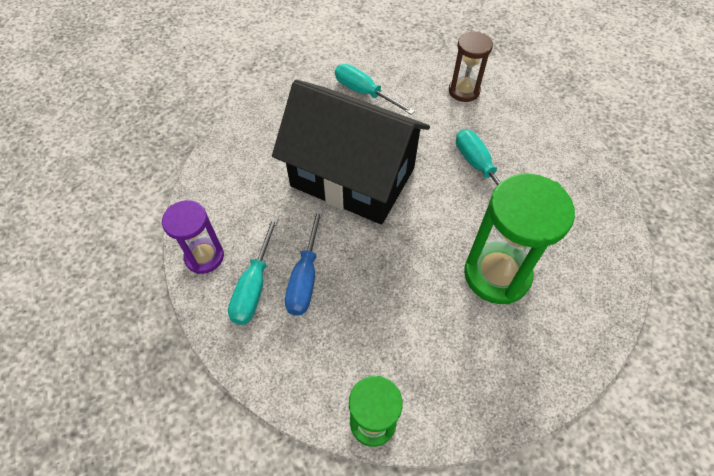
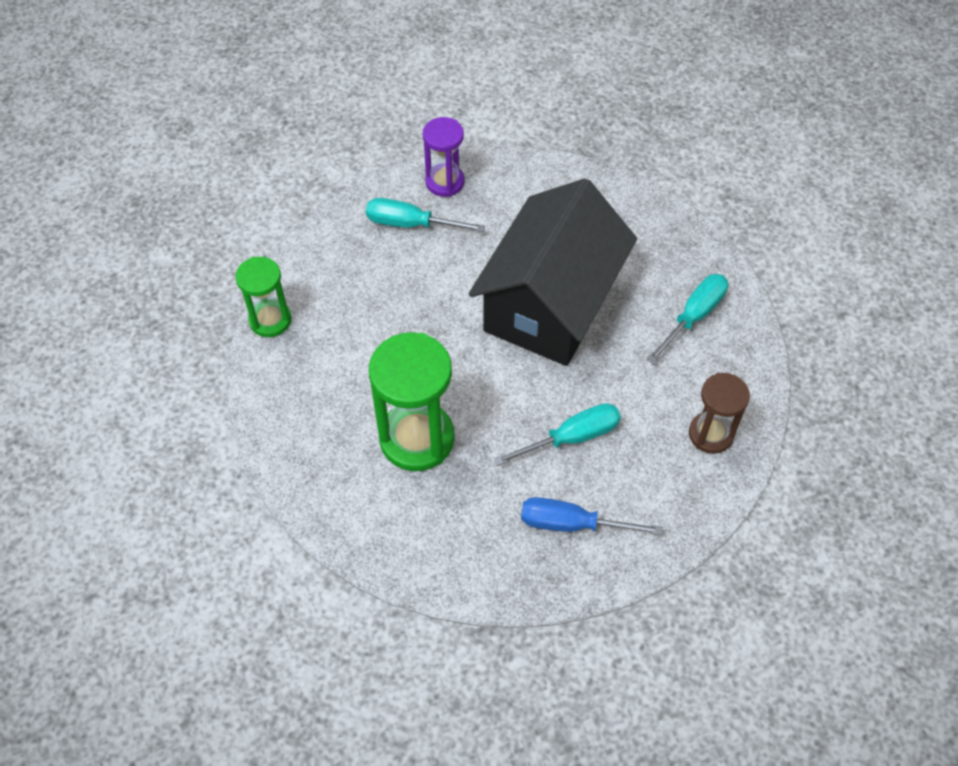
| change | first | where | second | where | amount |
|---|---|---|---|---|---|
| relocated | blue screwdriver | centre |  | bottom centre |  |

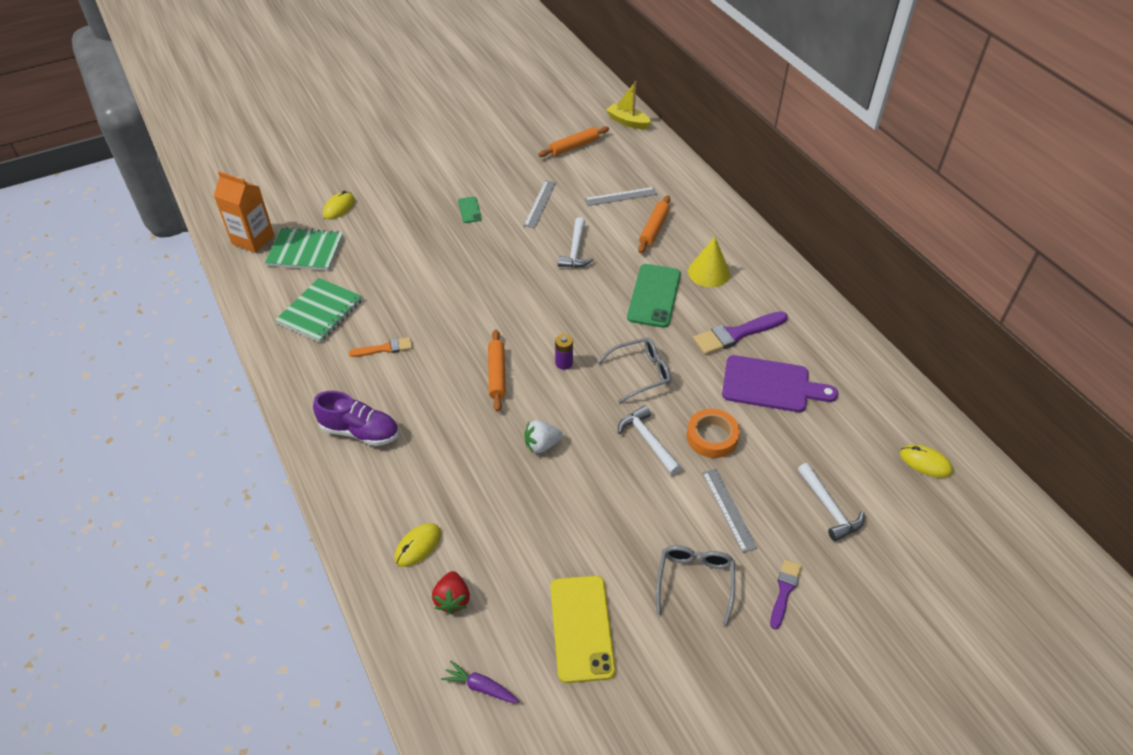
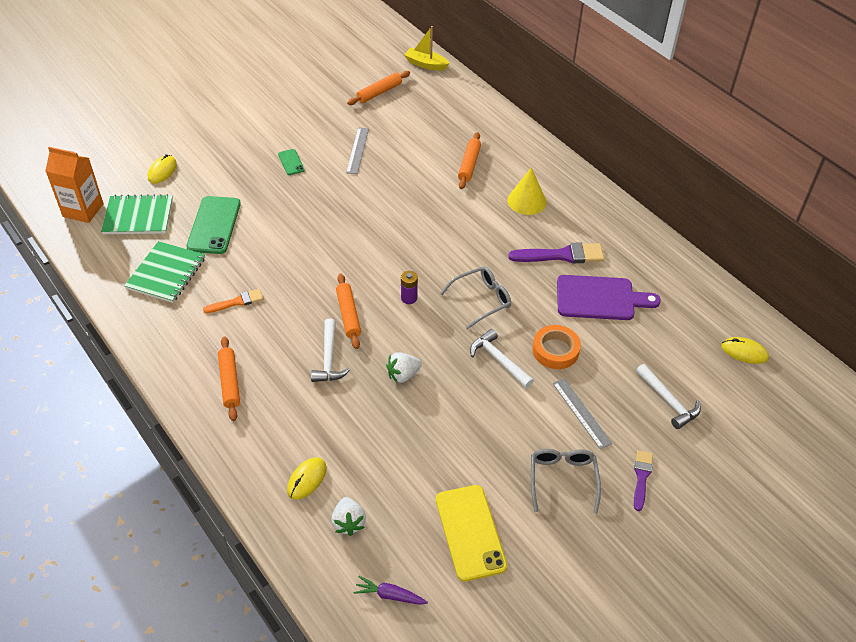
| change | first | where | second | where | amount |
|---|---|---|---|---|---|
| relocated | green phone (no. 2 from left in the first image) | centre | green phone (no. 1 from left) | middle left |  |
| exchanged | purple shoe | middle left | orange rolling pin (no. 1 from left) | middle left |  |
| relocated | white hammer (no. 1 from left) | top centre |  | centre |  |
| colour | red strawberry | bottom centre | white strawberry (no. 1 from left) | bottom centre |  |
| spun | purple brush (no. 1 from left) | centre |  | centre | 150 degrees counterclockwise |
| missing | grey ruler (no. 2 from left) | top centre |  |  |  |

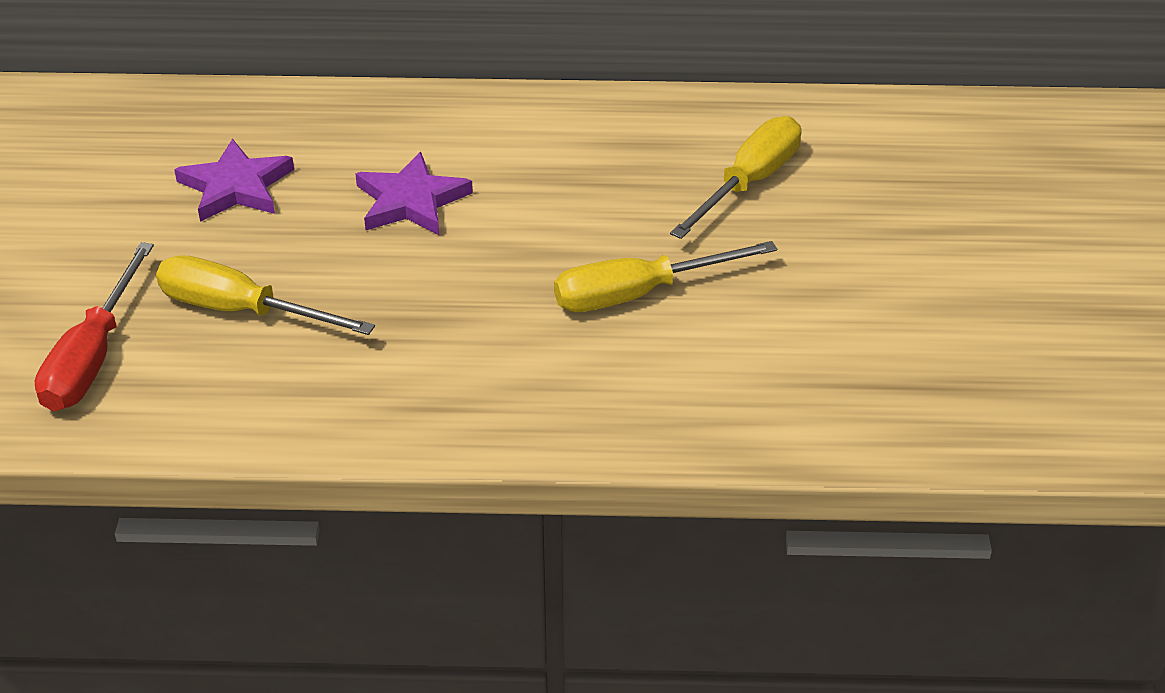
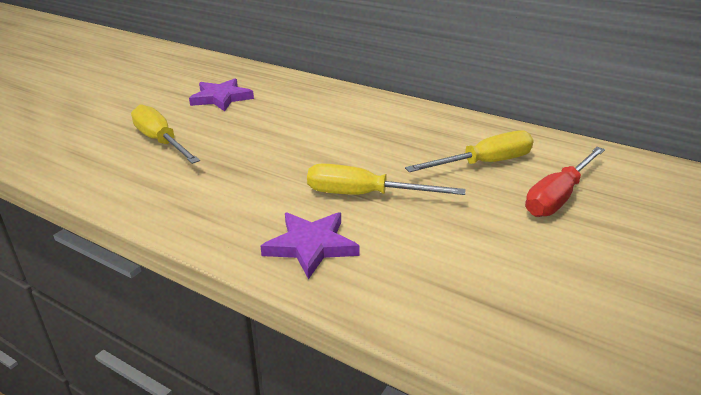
| change | first | where | second | where | amount |
|---|---|---|---|---|---|
| relocated | purple star (no. 2 from left) | top centre |  | centre |  |
| relocated | red screwdriver | middle left |  | middle right |  |

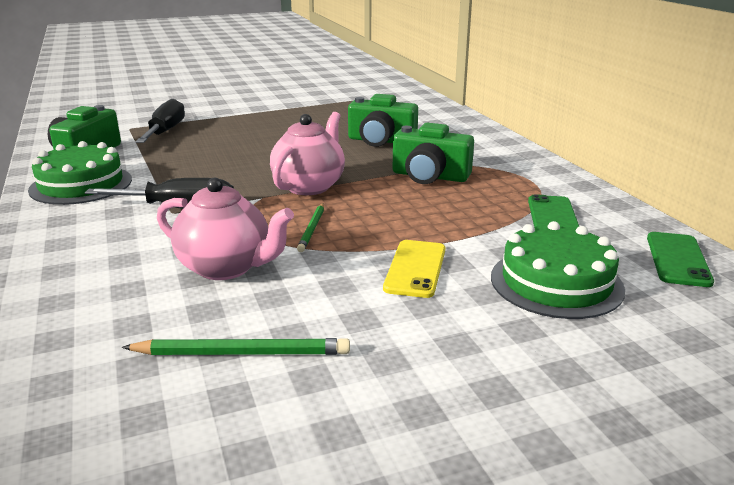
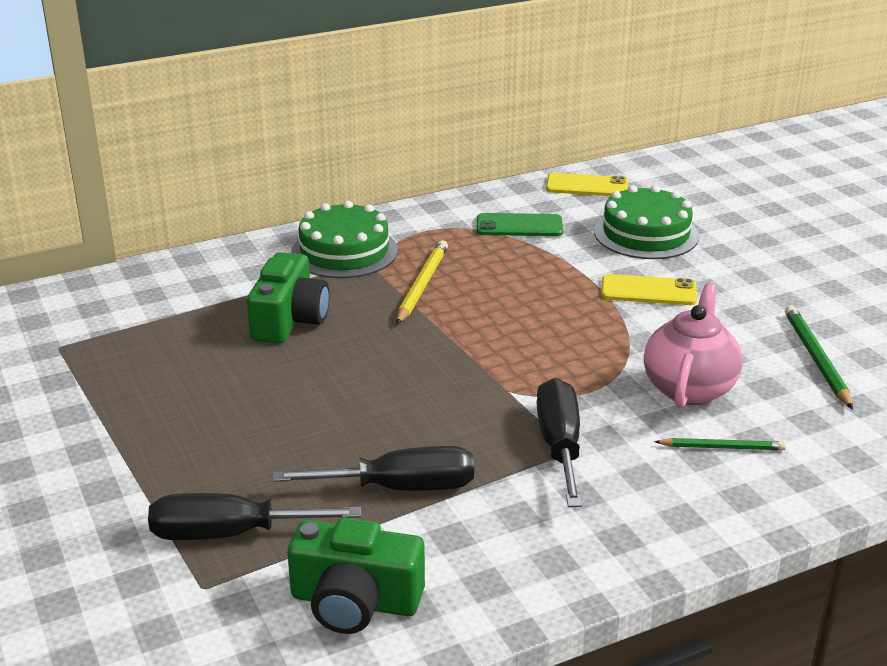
| change | first | where | second | where | amount |
|---|---|---|---|---|---|
| appeared |  |  | black screwdriver (no. 2 from left) | bottom centre |  |
| relocated | green cake (no. 1 from left) | middle left |  | centre |  |
| exchanged | green camera (no. 3 from left) | top centre | yellow pencil | centre |  |
| colour | green phone (no. 2 from left) | middle right | yellow phone (no. 1 from left) | top centre |  |
| relocated | green pencil (no. 2 from left in the first image) | centre | green pencil (no. 1 from left) | bottom right |  |
| missing | pink teapot (no. 2 from left) | top centre |  |  |  |

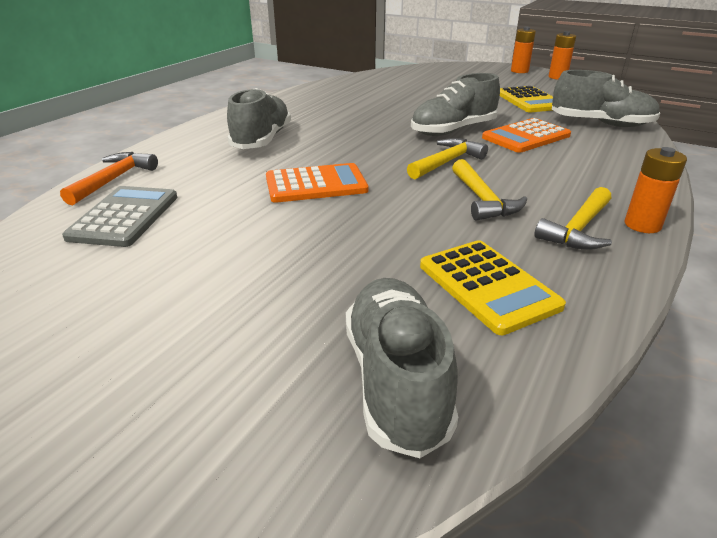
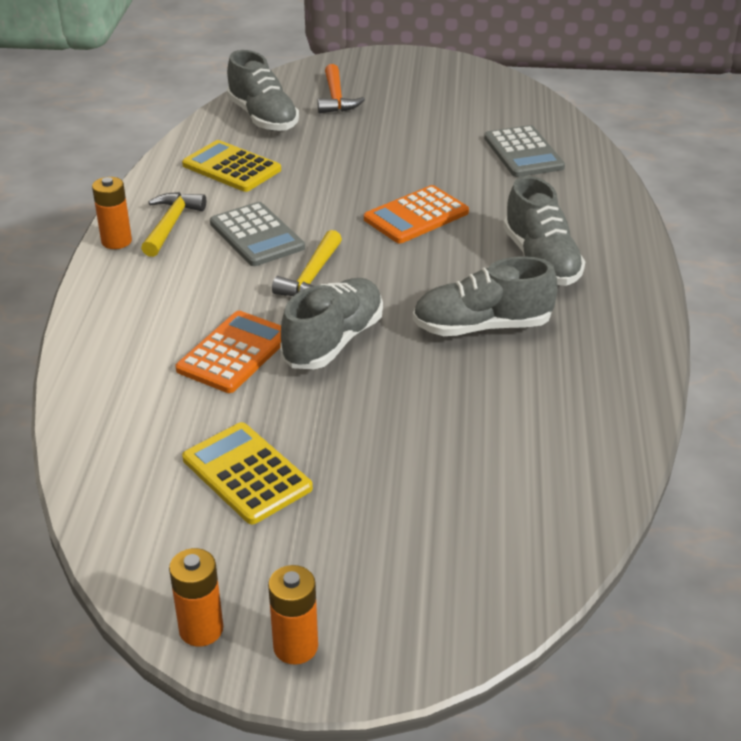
| change | first | where | second | where | amount |
|---|---|---|---|---|---|
| exchanged | yellow hammer (no. 2 from left) | middle right | grey calculator (no. 1 from left) | top centre |  |
| relocated | orange hammer | top left |  | top centre |  |
| relocated | grey shoe (no. 4 from left in the first image) | top right | grey shoe (no. 3 from left) | centre |  |

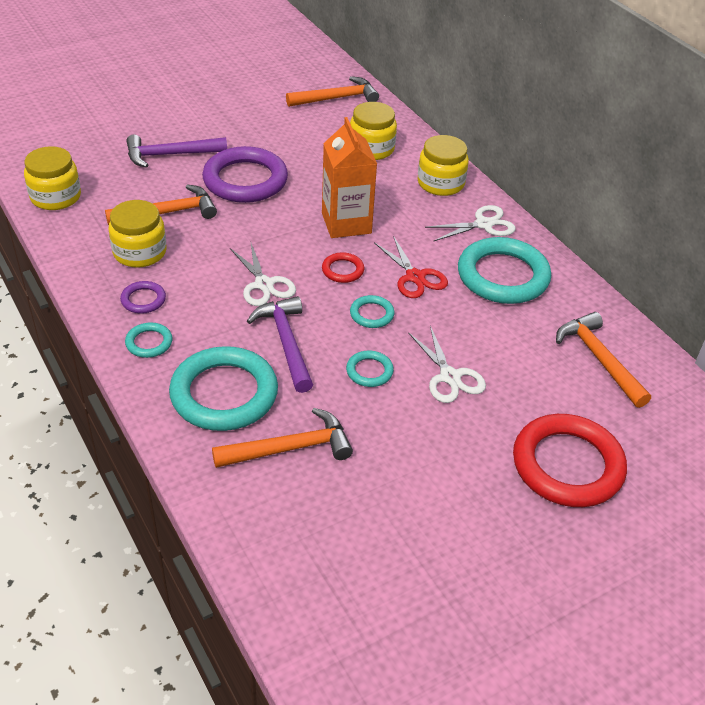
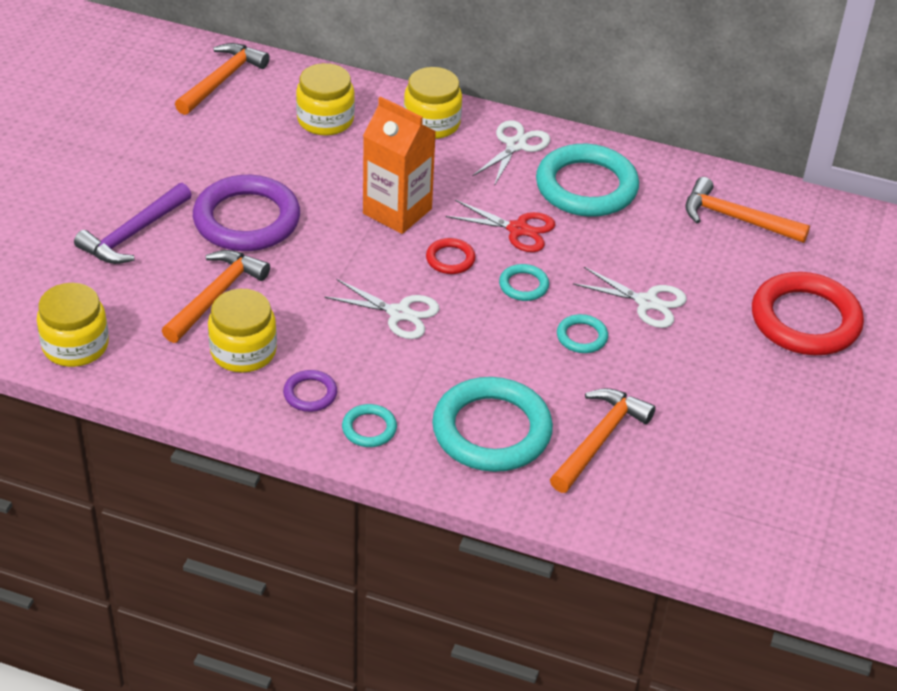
| change | first | where | second | where | amount |
|---|---|---|---|---|---|
| missing | purple hammer (no. 2 from left) | centre |  |  |  |

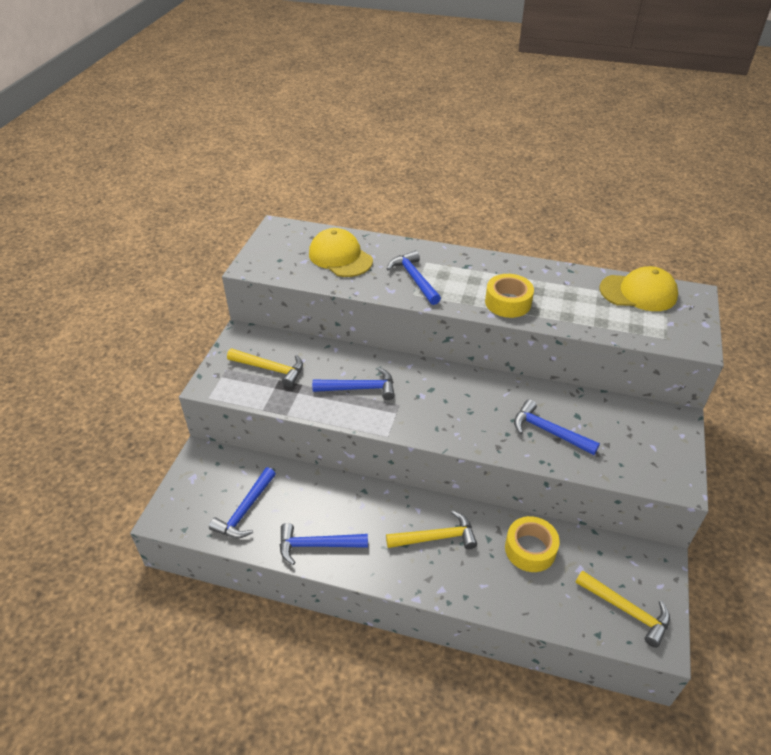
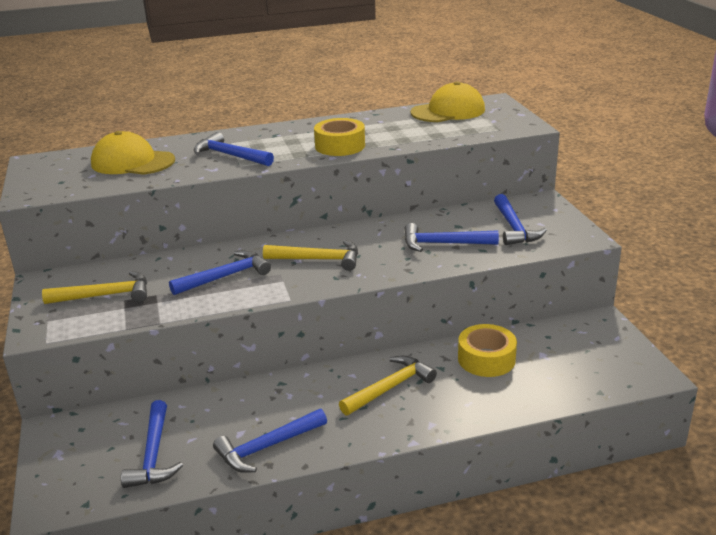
| change | first | where | second | where | amount |
|---|---|---|---|---|---|
| relocated | yellow hammer (no. 3 from left in the first image) | bottom right | yellow hammer (no. 2 from left) | centre |  |
| appeared |  |  | blue hammer (no. 6 from left) | middle right |  |

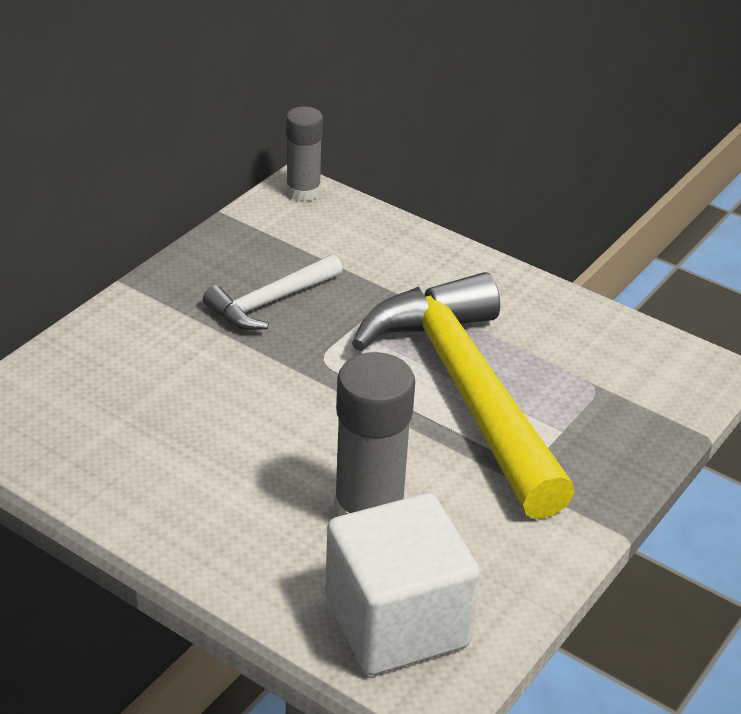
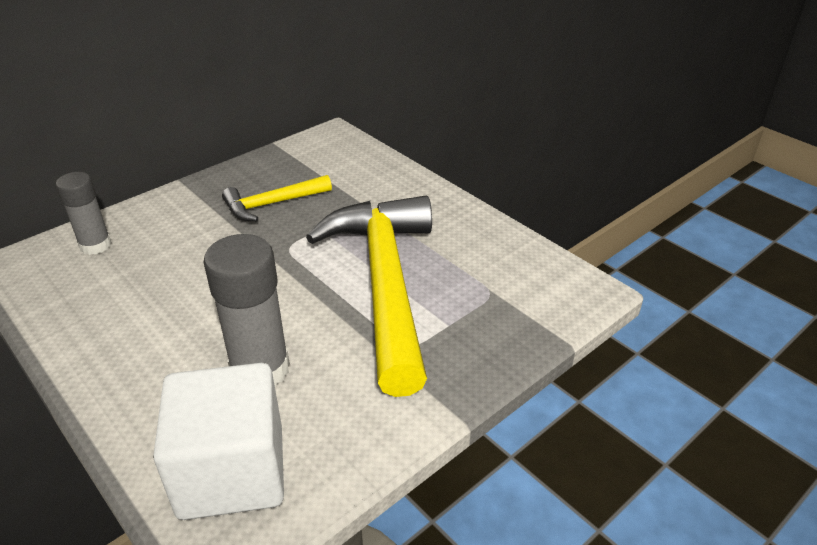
| change | first | where | second | where | amount |
|---|---|---|---|---|---|
| relocated | grey glue stick (no. 1 from left) | top centre |  | middle left |  |
| colour | white hammer | centre | yellow hammer (no. 1 from left) | centre |  |

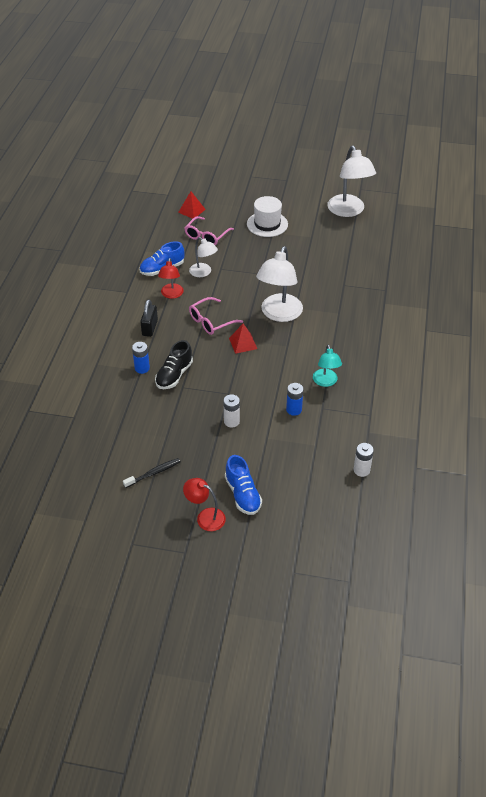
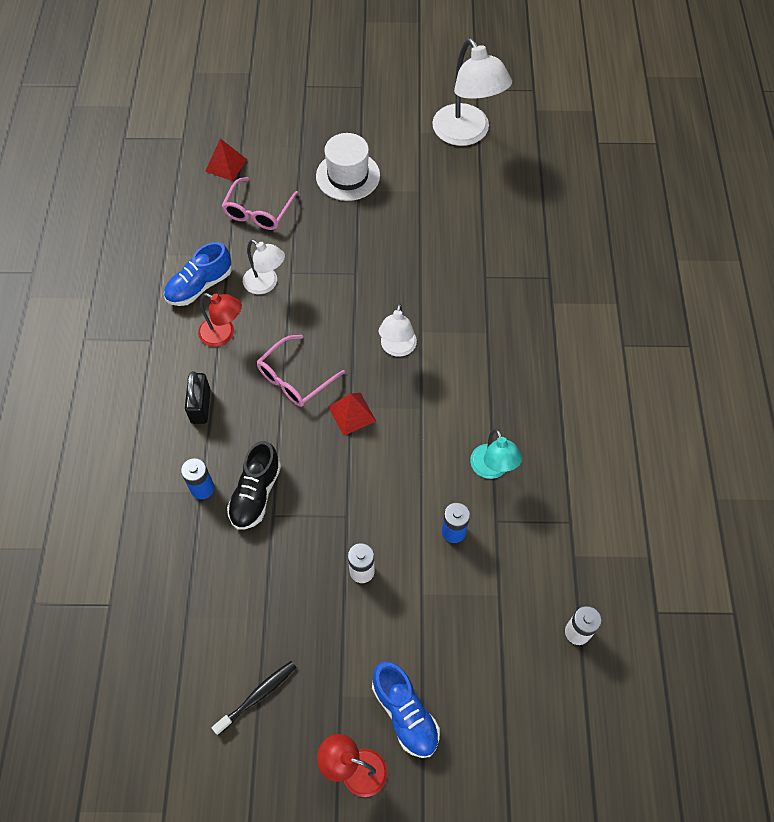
| change | first | where | second | where | amount |
|---|---|---|---|---|---|
| spun | red lamp (no. 1 from left) | centre |  | middle left | 60 degrees counterclockwise |
| size | white lamp (no. 2 from left) | centre |  | centre | x0.55 |

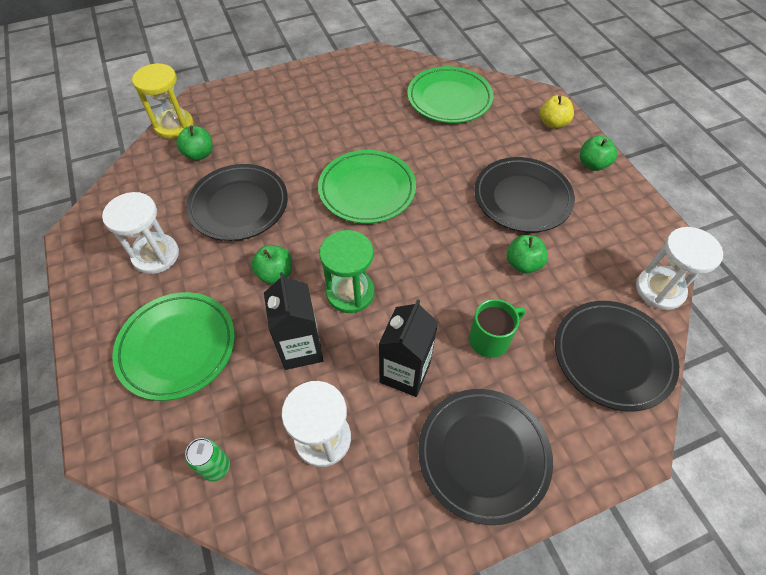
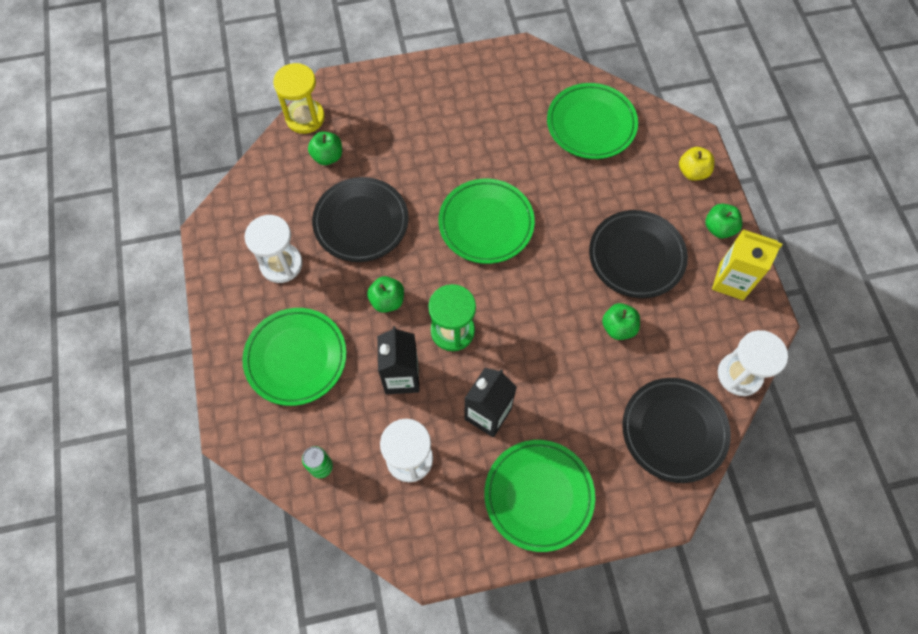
| change | first | where | second | where | amount |
|---|---|---|---|---|---|
| colour | black plate (no. 2 from left) | bottom centre | green plate (no. 3 from left) | bottom centre |  |
| appeared |  |  | yellow carton | middle right |  |
| missing | green mug | centre |  |  |  |

